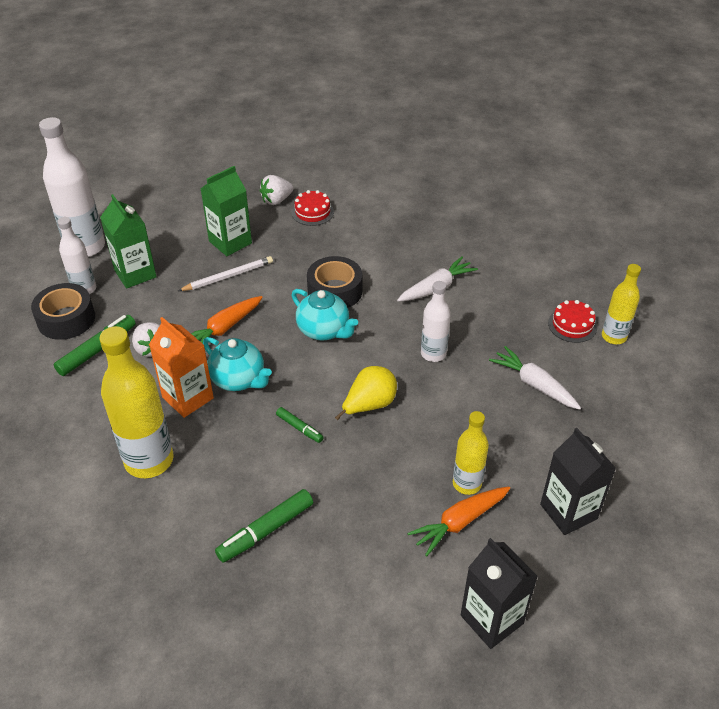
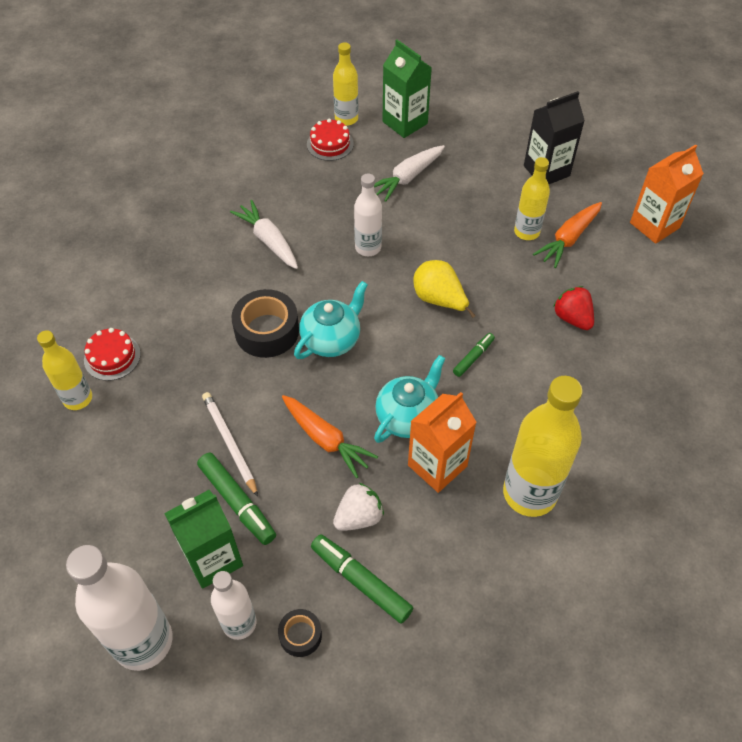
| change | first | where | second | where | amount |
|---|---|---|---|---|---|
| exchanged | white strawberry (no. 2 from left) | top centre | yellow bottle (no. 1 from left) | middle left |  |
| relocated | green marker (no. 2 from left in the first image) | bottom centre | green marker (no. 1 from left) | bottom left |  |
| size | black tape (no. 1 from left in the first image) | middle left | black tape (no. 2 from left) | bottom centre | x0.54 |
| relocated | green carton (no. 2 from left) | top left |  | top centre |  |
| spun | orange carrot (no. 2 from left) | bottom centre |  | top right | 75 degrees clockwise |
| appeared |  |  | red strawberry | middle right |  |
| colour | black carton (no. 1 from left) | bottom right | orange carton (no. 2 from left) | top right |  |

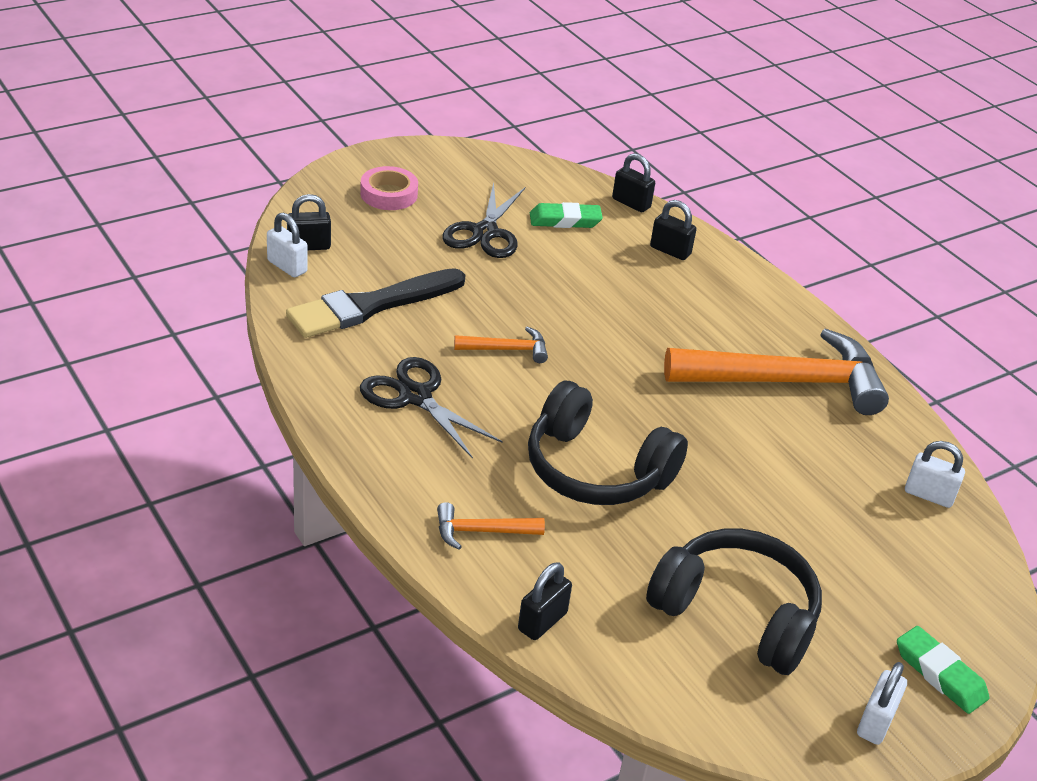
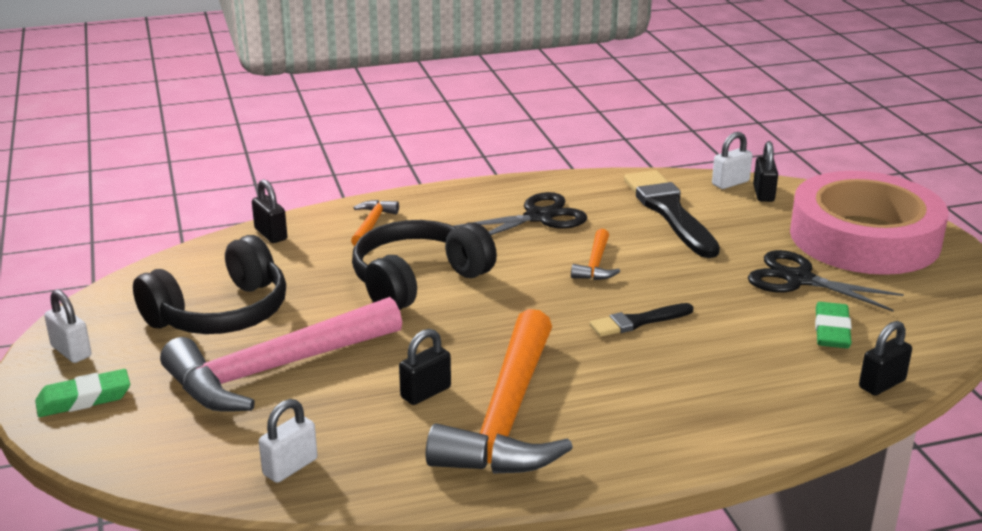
| change | first | where | second | where | amount |
|---|---|---|---|---|---|
| appeared |  |  | pink hammer | bottom left |  |
| relocated | black padlock (no. 4 from left in the first image) | top centre | black padlock (no. 2 from left) | bottom centre |  |
| appeared |  |  | black brush (no. 1 from left) | centre |  |
| size | pink tape | top centre |  | middle right | x2.45 |

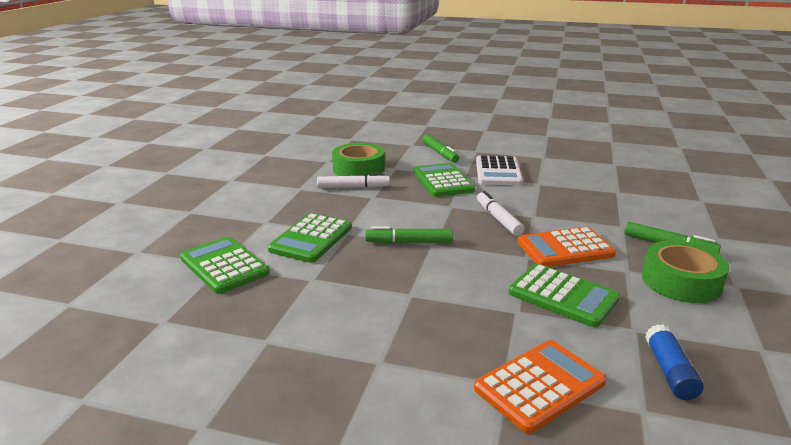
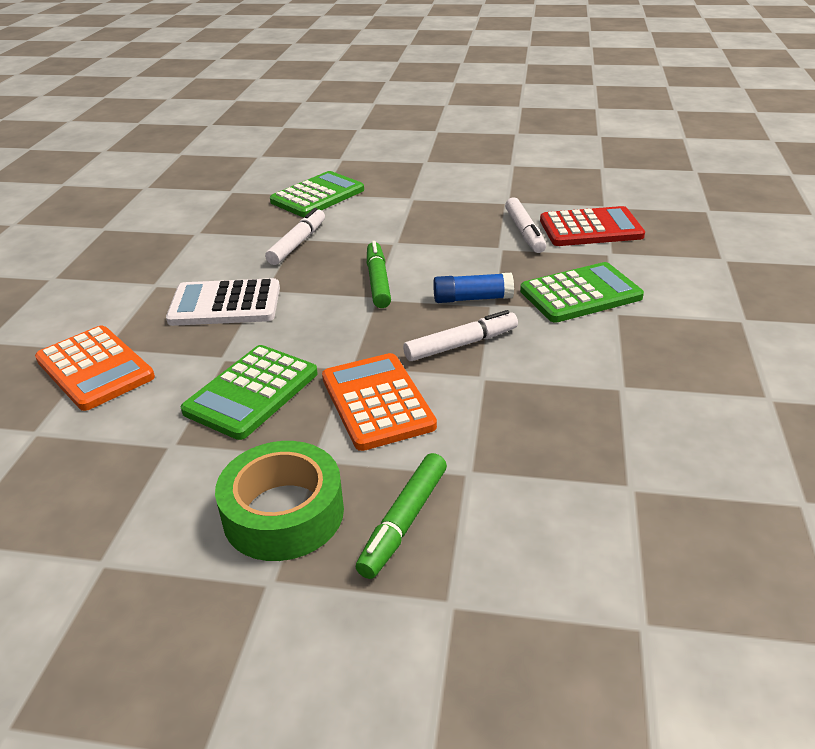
| change | first | where | second | where | amount |
|---|---|---|---|---|---|
| relocated | white calculator | centre |  | middle left |  |
| appeared |  |  | white marker (no. 1 from left) | top centre |  |
| relocated | blue glue stick | bottom right |  | centre |  |
| exchanged | green tape (no. 1 from left) | centre | red calculator | top right |  |
| missing | green calculator (no. 2 from left) | centre |  |  |  |
| missing | green marker (no. 2 from left) | top centre |  |  |  |

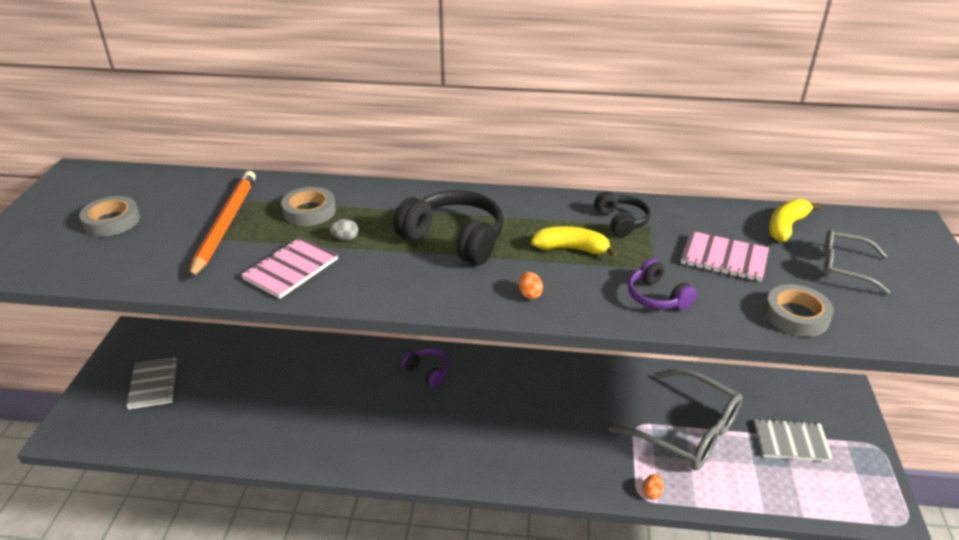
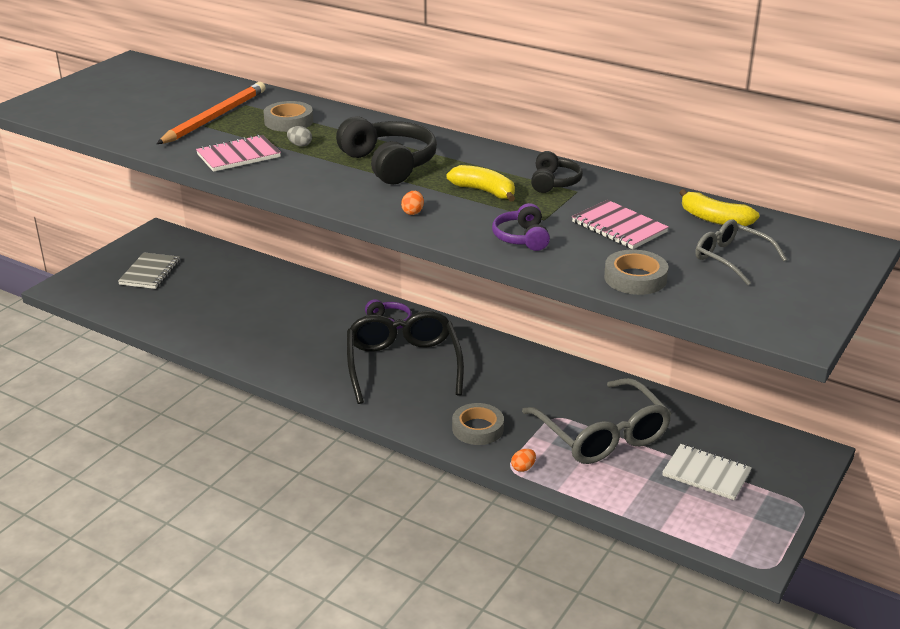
| change | first | where | second | where | amount |
|---|---|---|---|---|---|
| appeared |  |  | black glasses | centre |  |
| relocated | grey tape (no. 1 from left in the first image) | middle left | grey tape (no. 2 from left) | bottom centre |  |
| colour | grey notebook (no. 2 from left) | bottom right | white notebook | bottom right |  |
| spun | yellow banana (no. 2 from left) | middle right |  | top right | 120 degrees counterclockwise |

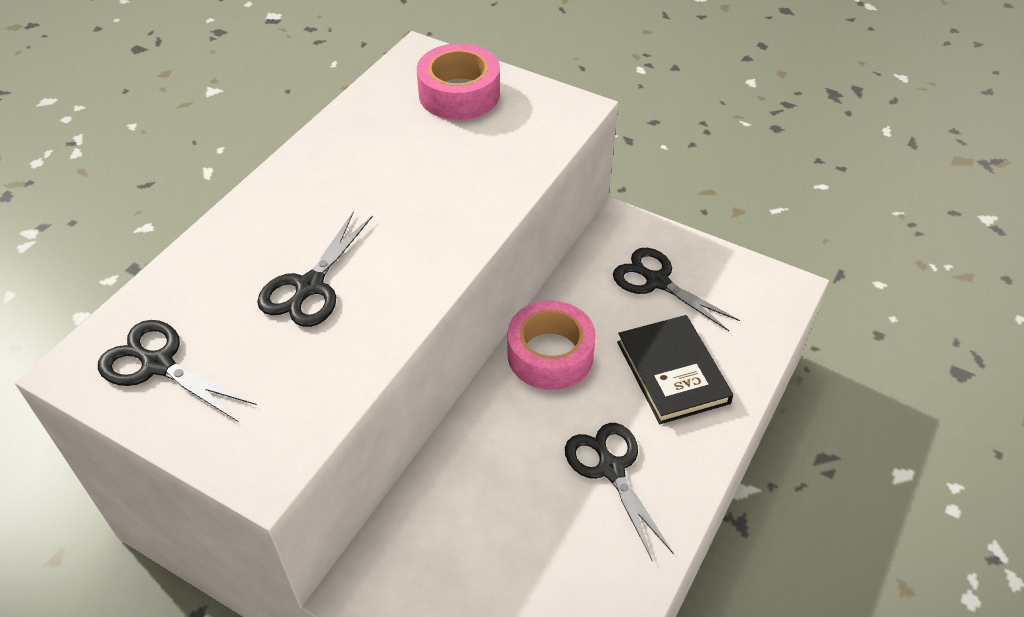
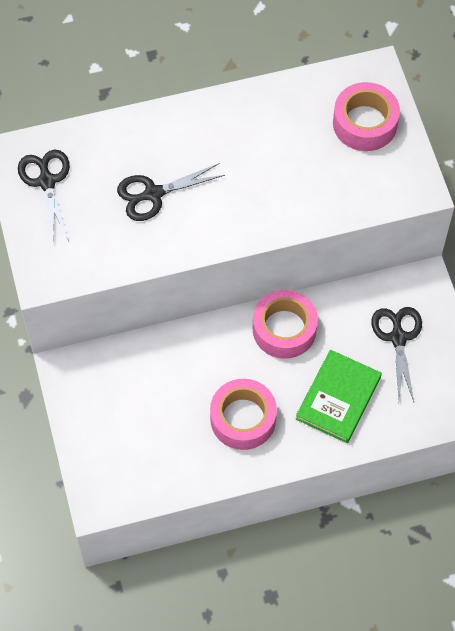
| change | first | where | second | where | amount |
|---|---|---|---|---|---|
| exchanged | black scissors (no. 3 from left) | bottom centre | pink tape (no. 1 from left) | centre |  |
| colour | black book | centre | green book | middle right |  |

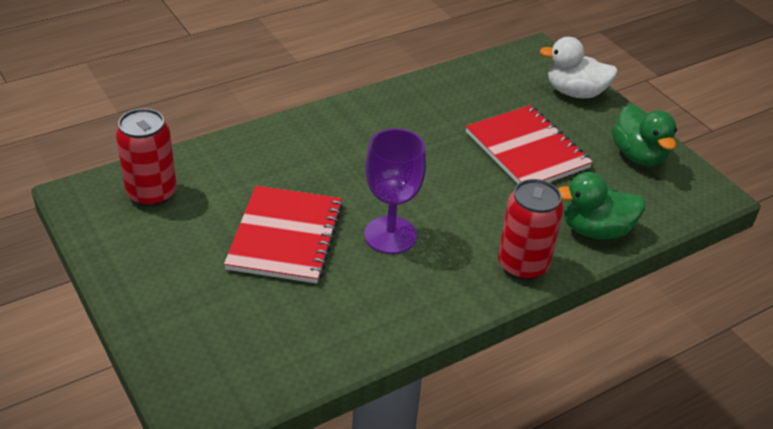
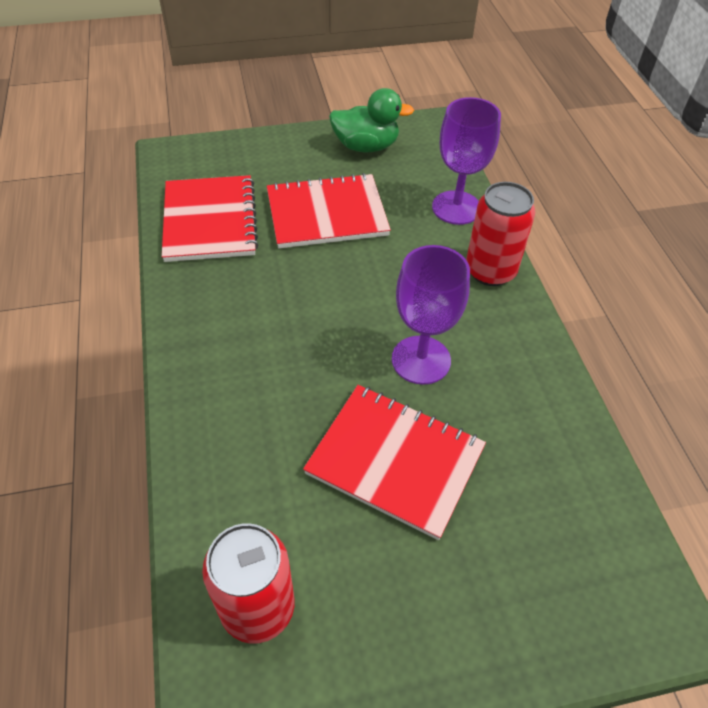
| change | first | where | second | where | amount |
|---|---|---|---|---|---|
| appeared |  |  | red notebook (no. 1 from left) | top left |  |
| exchanged | green duck (no. 1 from left) | middle right | purple goblet (no. 2 from left) | top centre |  |
| missing | white duck | top right |  |  |  |

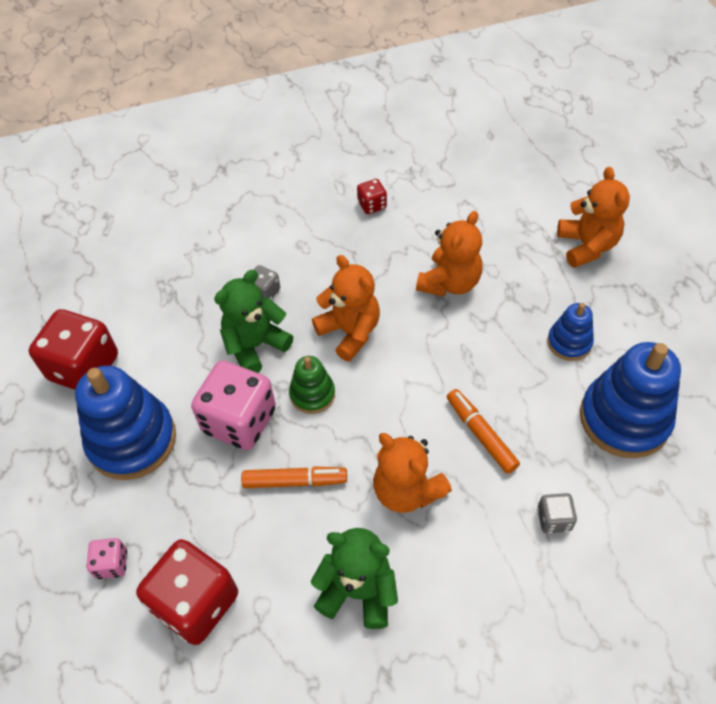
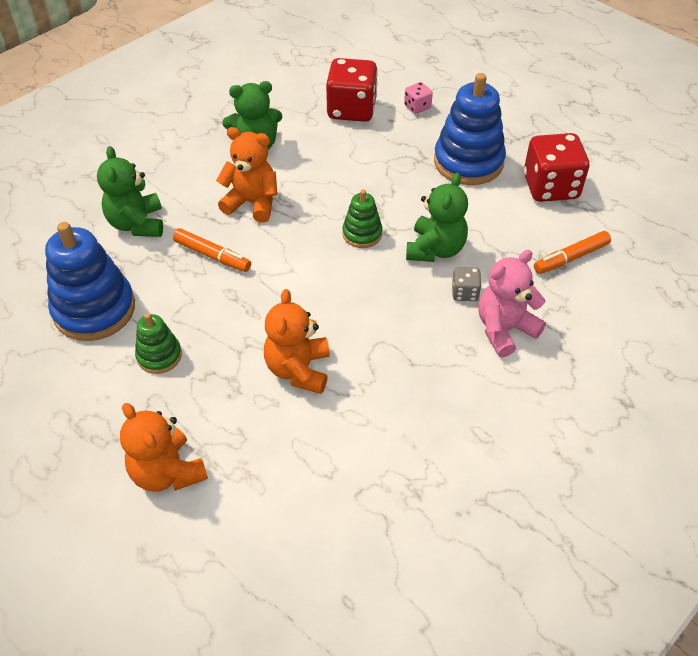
| change | first | where | second | where | amount |
|---|---|---|---|---|---|
| exchanged | grey dice (no. 2 from left) | bottom right | green teddy bear (no. 1 from left) | top left |  |
| colour | blue stacking toy (no. 2 from left) | middle right | green stacking toy (no. 1 from left) | middle left |  |
| appeared |  |  | pink teddy bear | middle right |  |
| relocated | orange marker (no. 1 from left in the first image) | bottom centre | orange marker (no. 2 from left) | middle right |  |
| missing | pink dice (no. 2 from left) | middle left |  |  |  |
| missing | orange teddy bear (no. 1 from left) | centre |  |  |  |
| missing | red dice (no. 3 from left) | top centre |  |  |  |

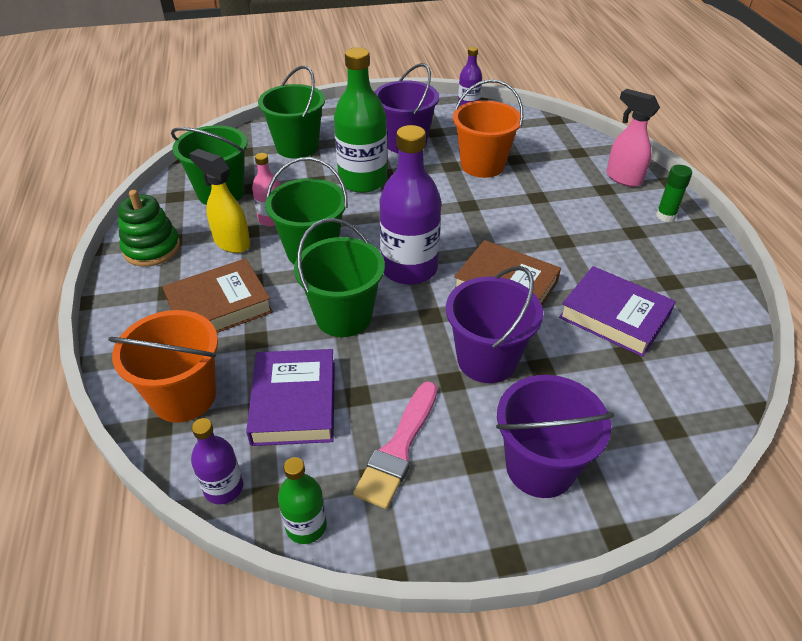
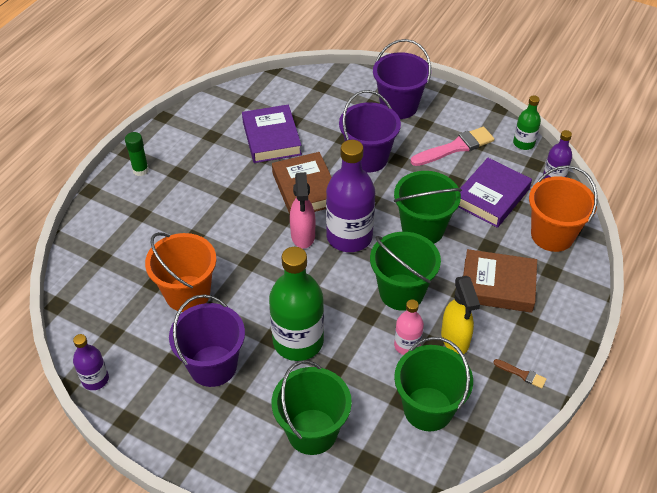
| change | first | where | second | where | amount |
|---|---|---|---|---|---|
| relocated | pink spray bottle | top right |  | centre |  |
| exchanged | green stacking toy | middle left | brown brush | bottom right |  |

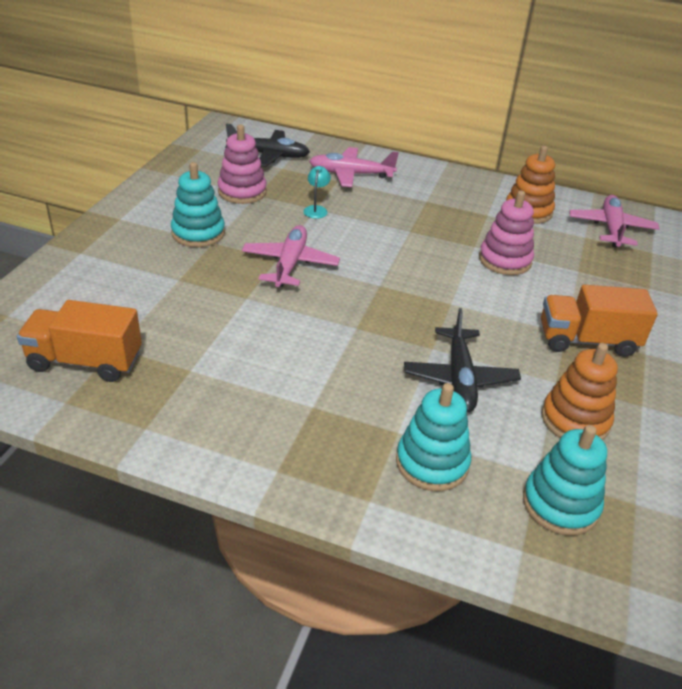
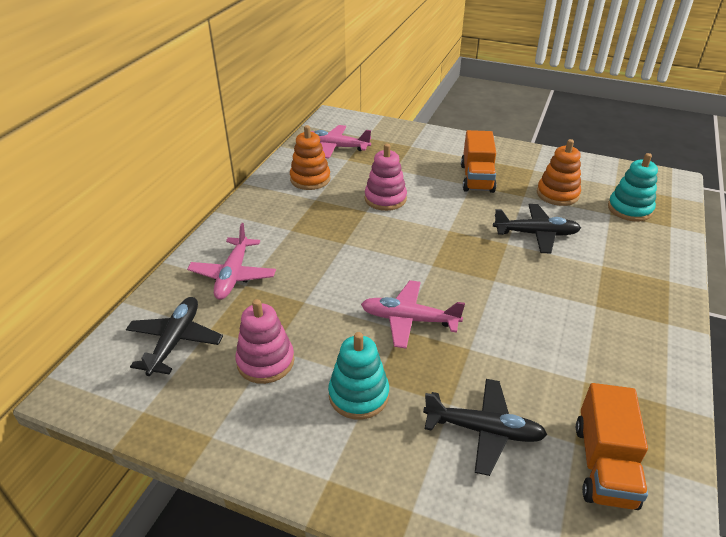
| change | first | where | second | where | amount |
|---|---|---|---|---|---|
| appeared |  |  | black plane (no. 2 from left) | bottom right |  |
| missing | turquoise lamp | top centre |  |  |  |
| missing | turquoise stacking toy (no. 2 from left) | centre |  |  |  |

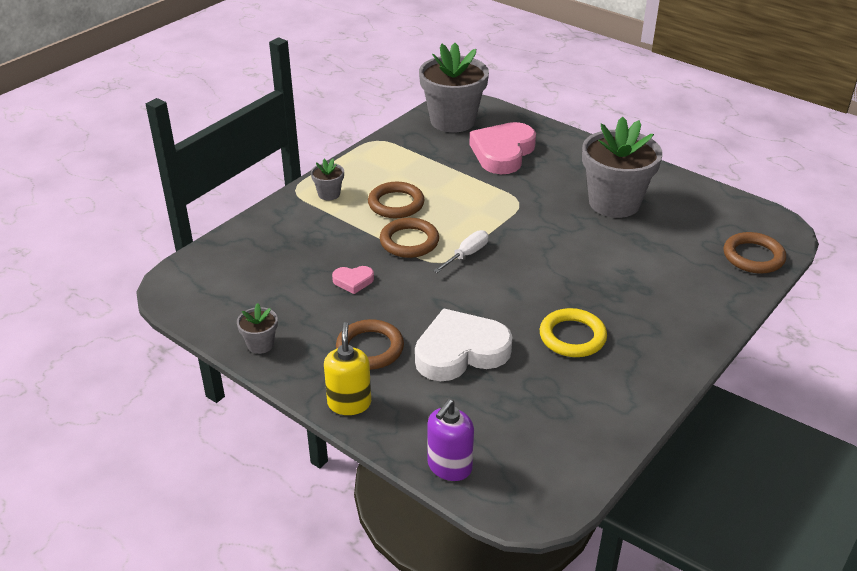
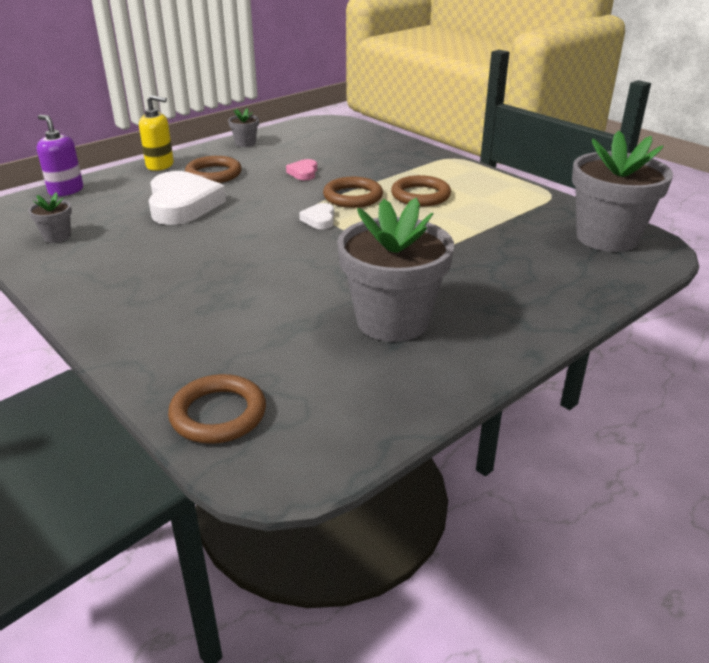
| change | first | where | second | where | amount |
|---|---|---|---|---|---|
| relocated | grey flower pot (no. 2 from left in the first image) | top centre | grey flower pot (no. 1 from left) | top left |  |
| exchanged | white screwdriver | centre | white heart (no. 2 from left) | top centre |  |
| missing | pink heart (no. 2 from left) | top centre |  |  |  |
| missing | yellow ring | middle right |  |  |  |

